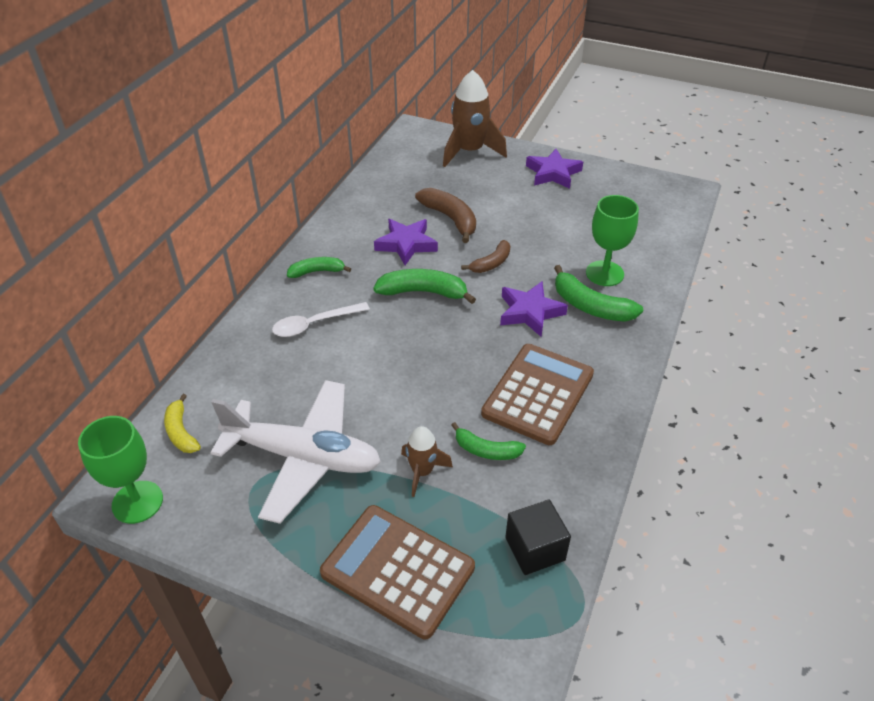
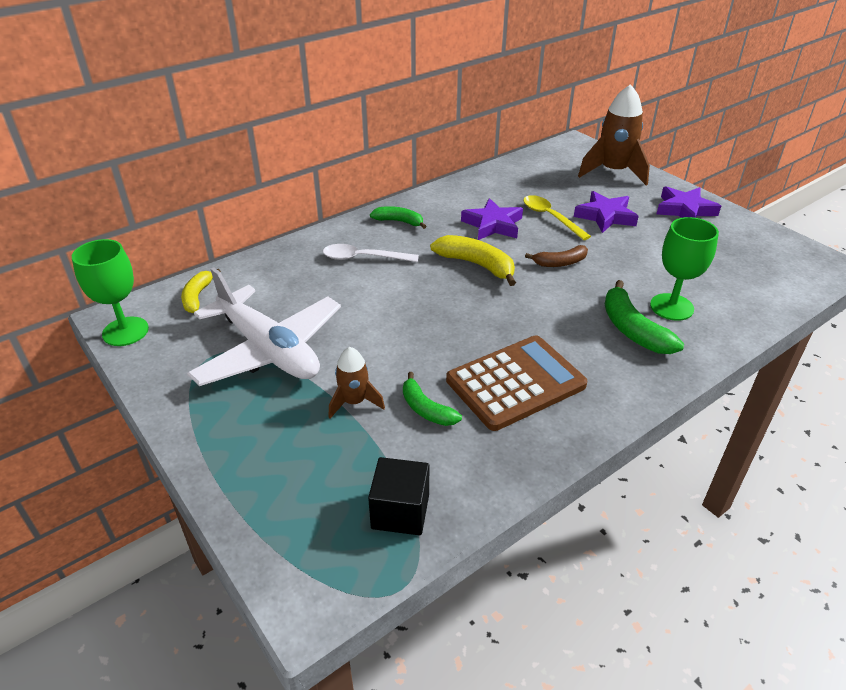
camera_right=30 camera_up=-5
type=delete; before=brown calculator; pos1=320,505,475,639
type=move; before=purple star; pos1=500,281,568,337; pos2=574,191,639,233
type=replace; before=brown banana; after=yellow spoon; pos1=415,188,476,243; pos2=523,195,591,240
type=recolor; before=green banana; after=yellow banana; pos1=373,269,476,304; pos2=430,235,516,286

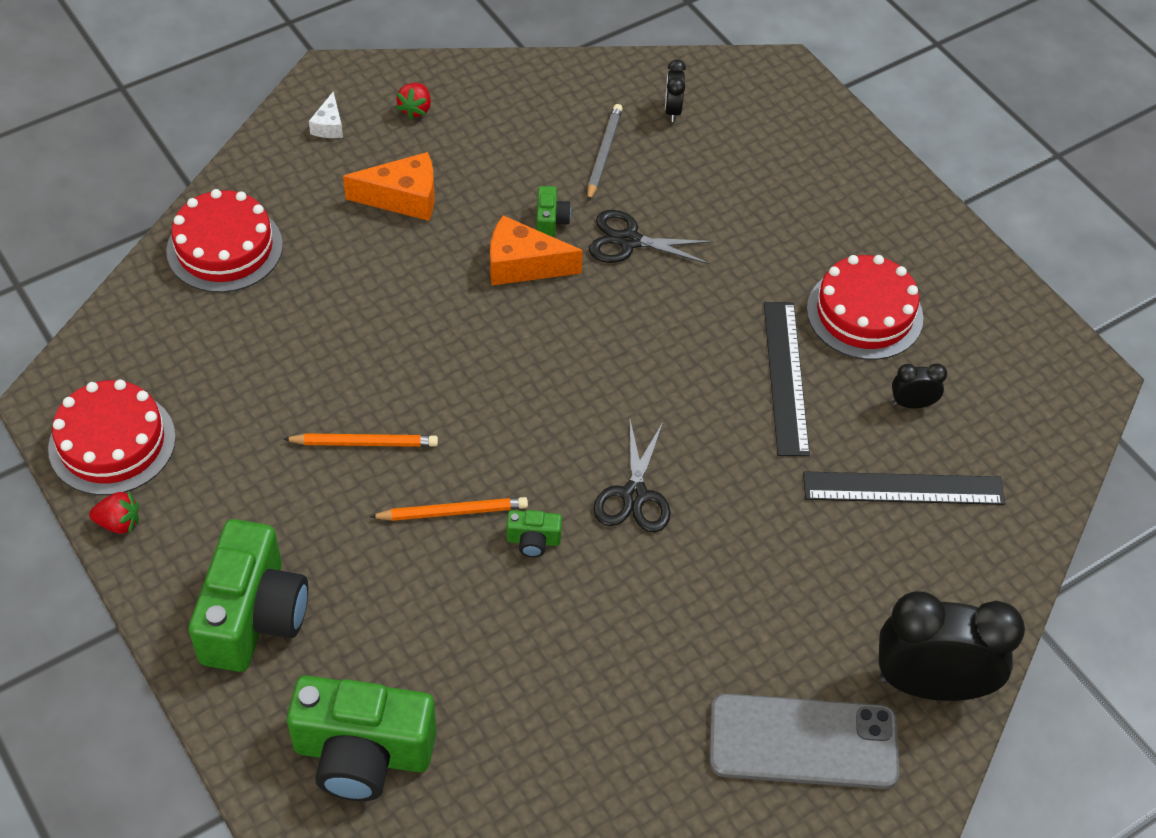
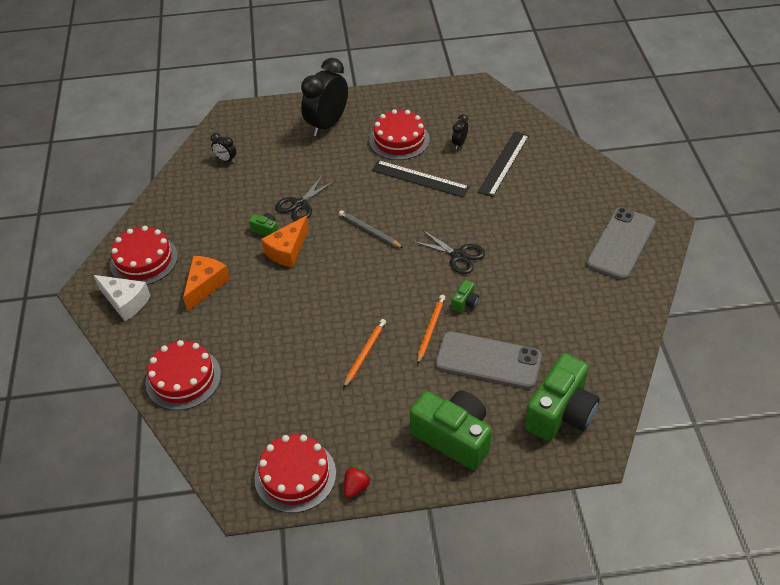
camera_right=-60 camera_up=-5
type=insert; after=grey phone; pos2=435,331,542,389
type=move; before=grey pencil; pos1=587,104,623,202; pos2=339,210,403,248
type=move; before=black clock; pos1=879,591,1025,701; pos2=301,58,348,136
type=replace; before=red strawberry; after=red cake; pos1=396,83,431,119; pos2=110,226,178,285
type=resize; before=white cheese; pos1=309,91,343,138; pos2=94,275,151,321; scale=1.8

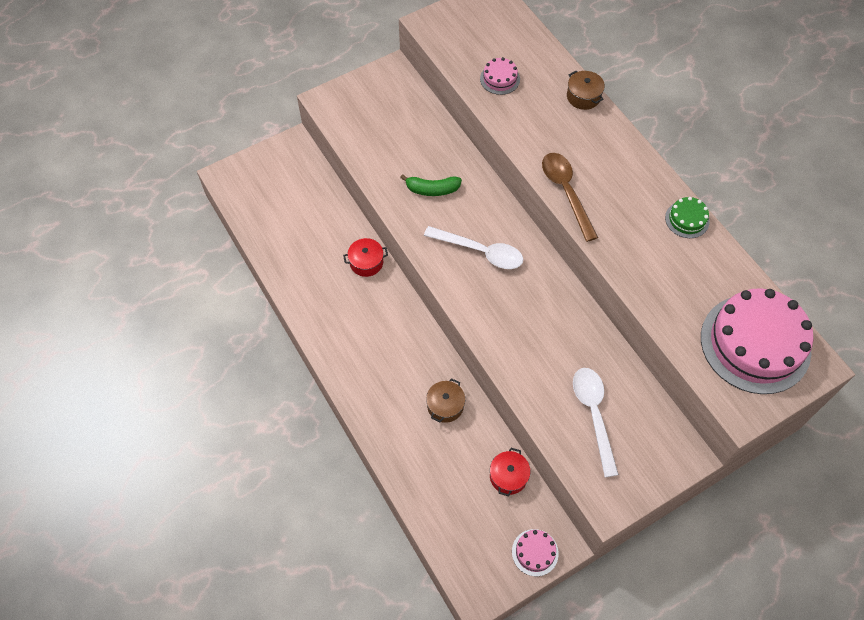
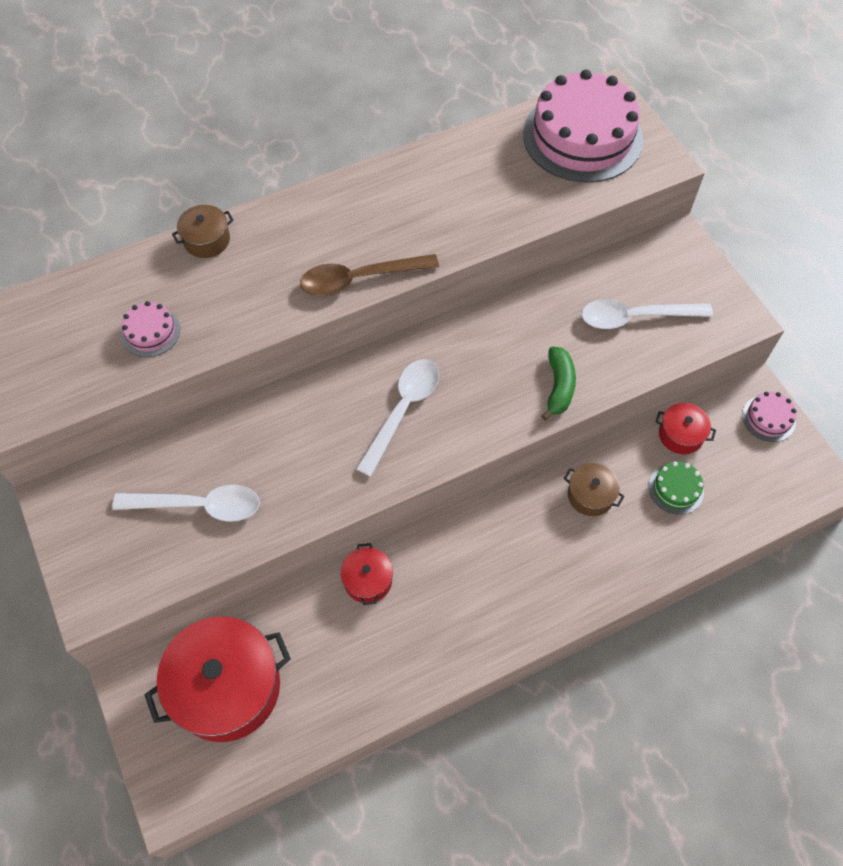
camera_right=-85 camera_up=0
type=insert; after=white spoon; pos2=112,484,260,522
type=insert; after=red pot; pos2=144,616,291,742
type=move; before=green banana; pos1=400,174,462,196; pos2=541,346,576,421
type=move; before=green cake; pos1=665,197,709,238; pos2=649,461,704,515

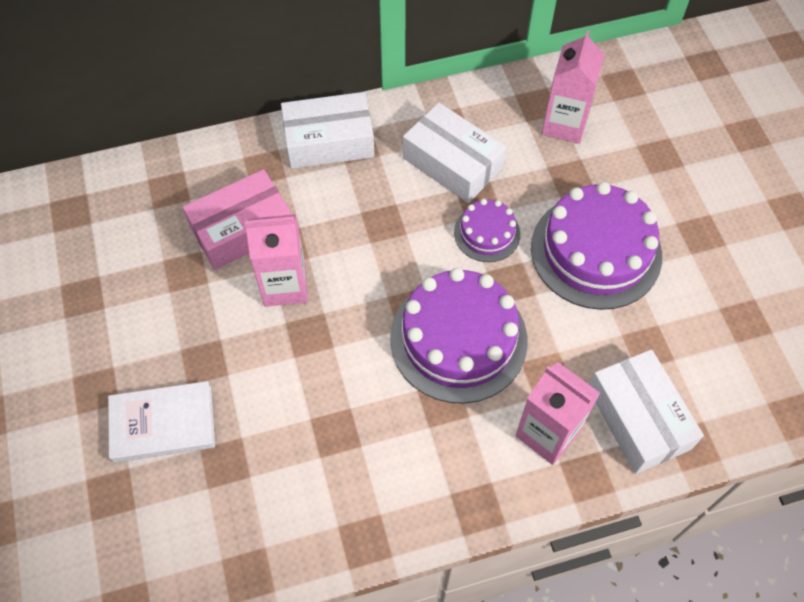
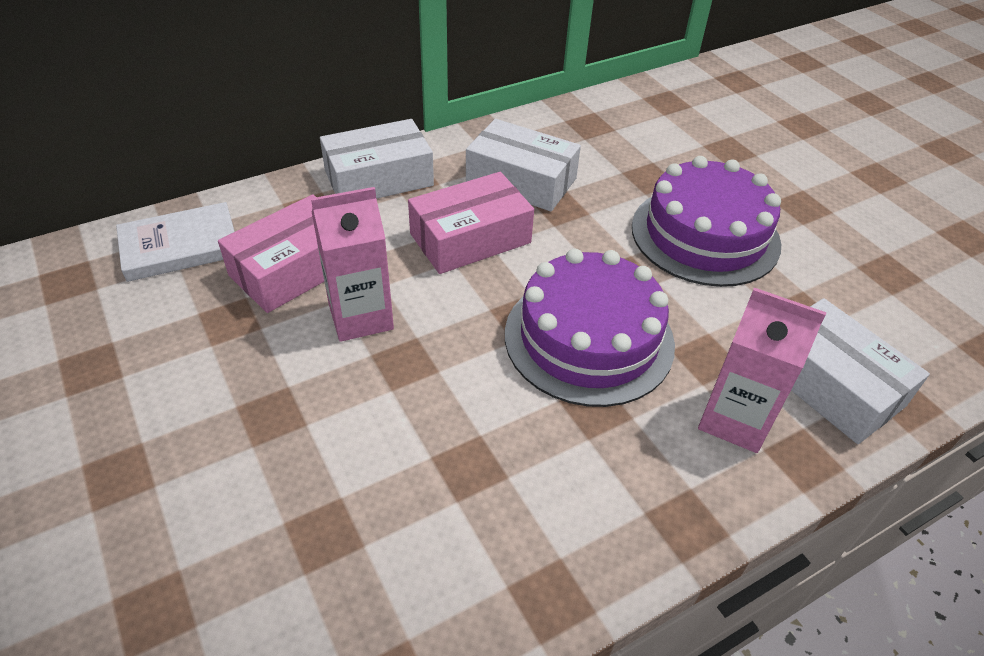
camera_right=-15 camera_up=-15
type=delete; before=purple cake; pos1=454,199,520,262
type=delete; before=pink carton; pos1=541,30,604,144
type=insert; after=pink box; pos2=408,172,534,274
type=move; before=white book; pos1=108,381,215,463; pos2=116,202,235,282

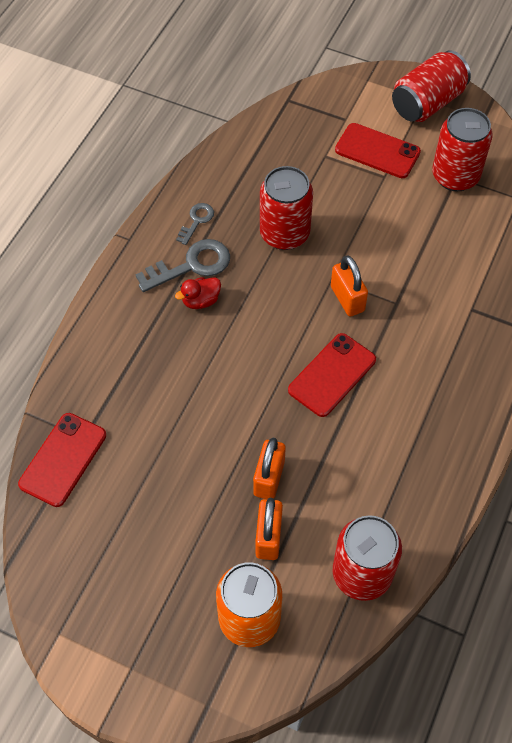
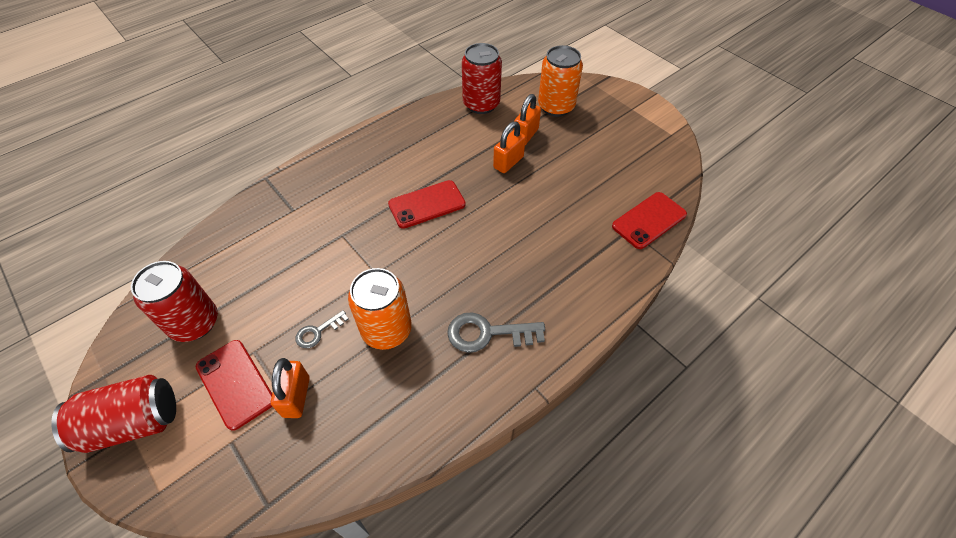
camera_right=-155 camera_up=-5
type=delete; before=red duck; pos1=175,277,221,309
type=move; before=grey key; pos1=176,203,214,245; pos2=296,310,349,348
type=move; before=orange padlock; pos1=331,255,368,317; pos2=271,358,310,418
type=recolor; before=red can; after=orange can; pos1=260,166,313,250; pos2=348,268,412,350

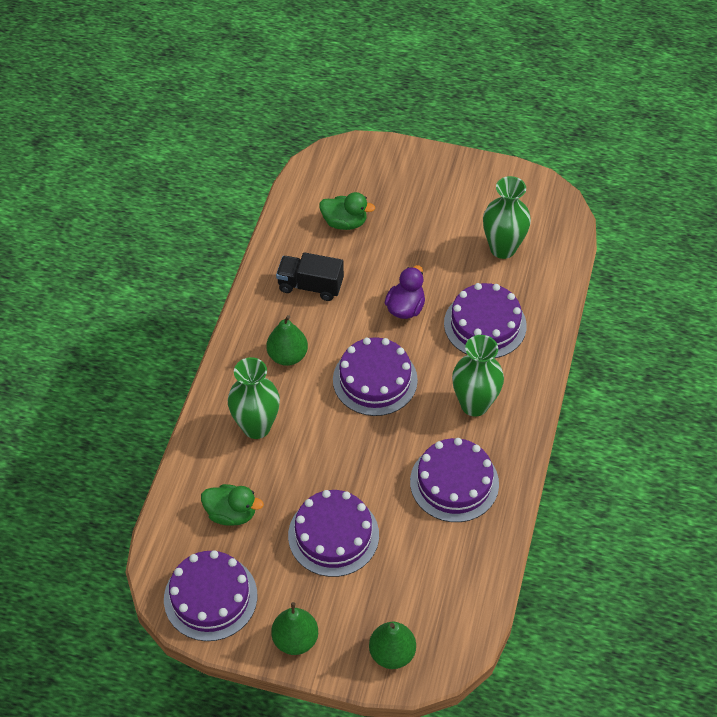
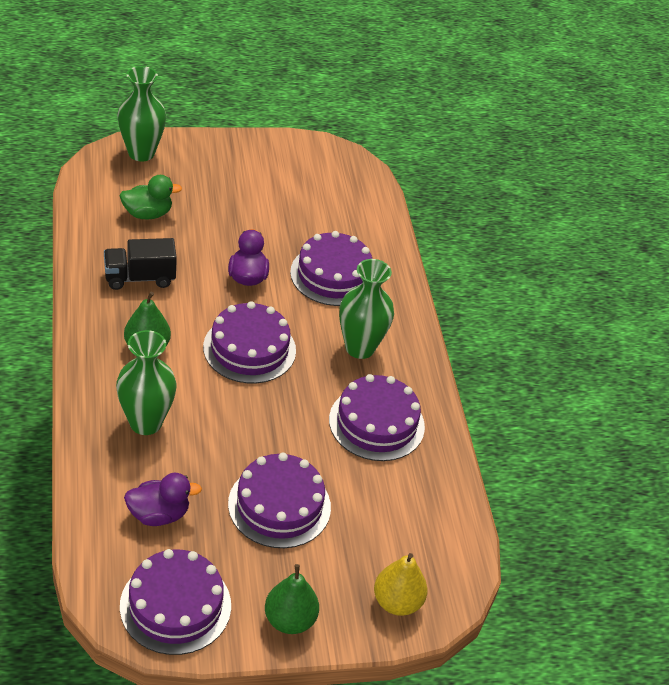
camera_right=-30 camera_up=-10
type=move; before=green vase; pos1=483,176,531,259; pos2=117,66,166,162
type=recolor; before=green duck; after=purple duck; pos1=201,484,264,526; pos2=124,473,202,526
type=recolor; before=green pear; after=yellow pear; pos1=369,622,416,669; pos2=374,553,428,616

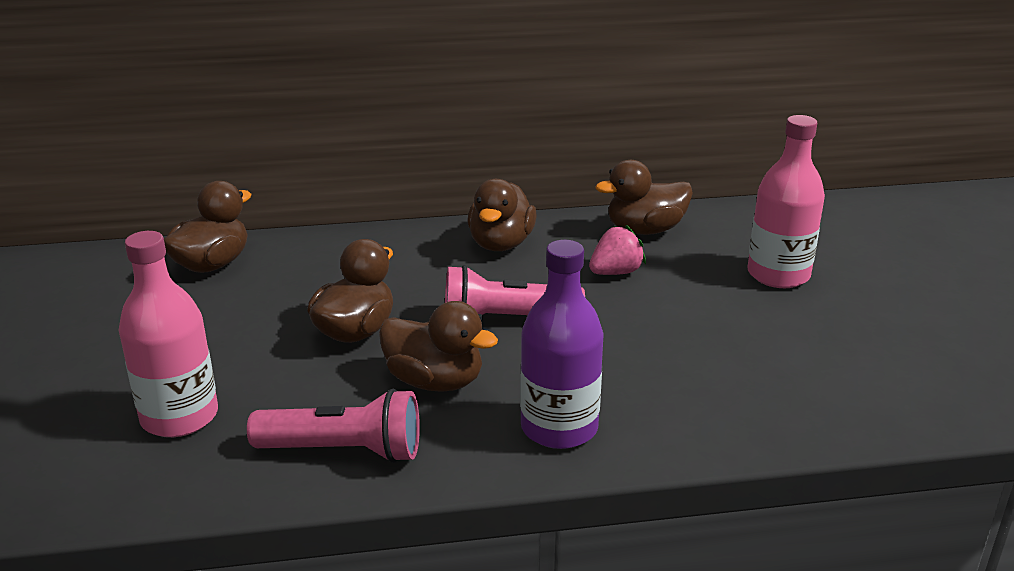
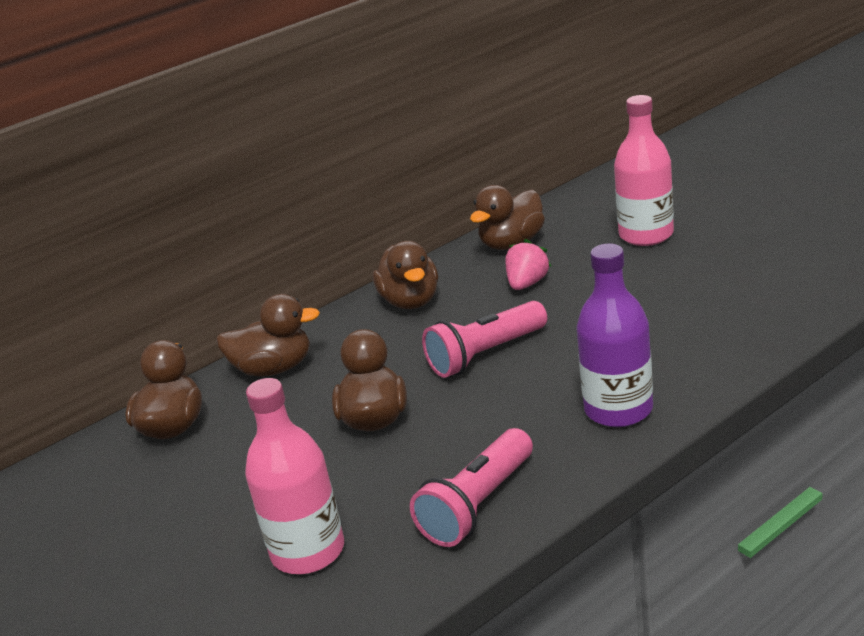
camera_right=-25 camera_up=0
type=move; before=brown duck; pos1=379,301,498,392; pos2=216,294,320,376
type=rotate; before=pink flashlight; pos1=247,389,420,463; pos2=410,428,533,547; turn=150

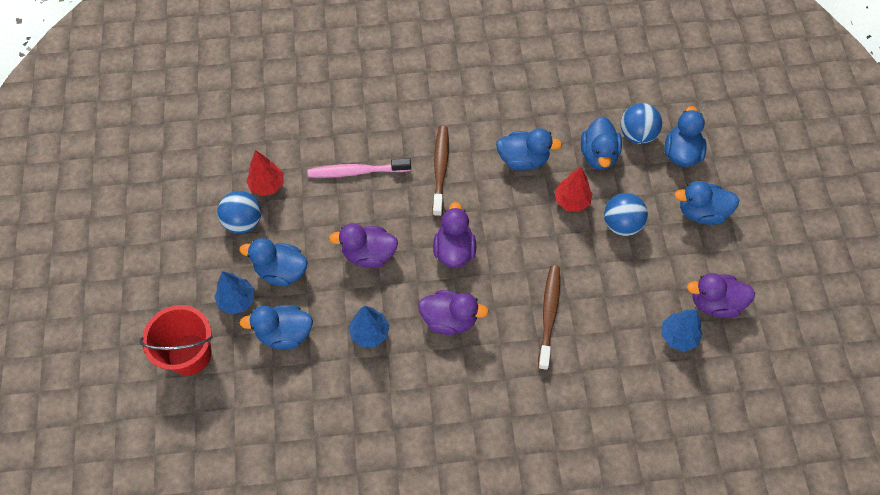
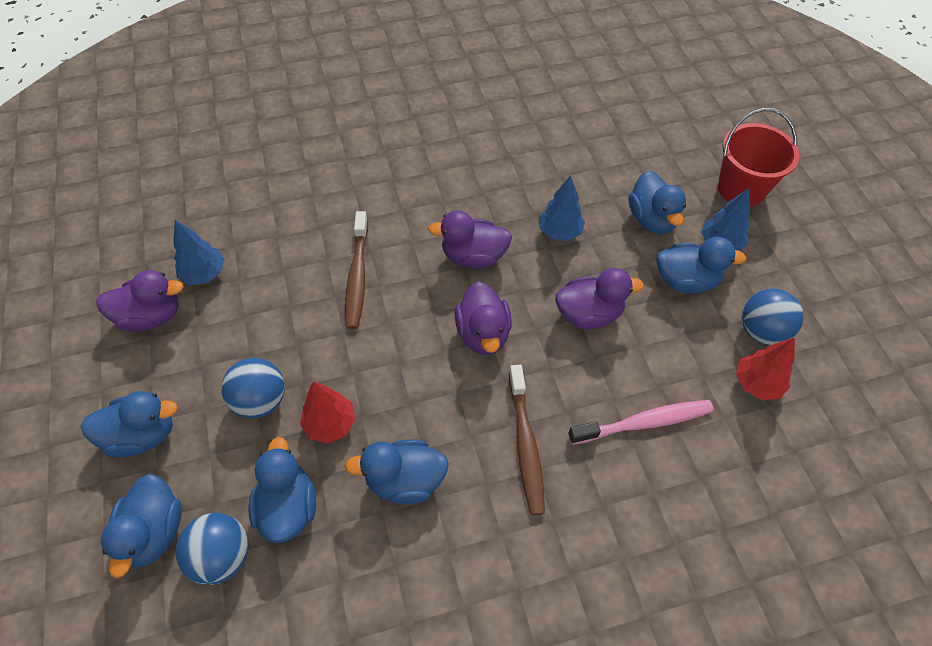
camera_right=170 camera_up=-5
type=rotate; before=blue duck; pos1=239,305,313,349; pos2=628,171,686,234; turn=90

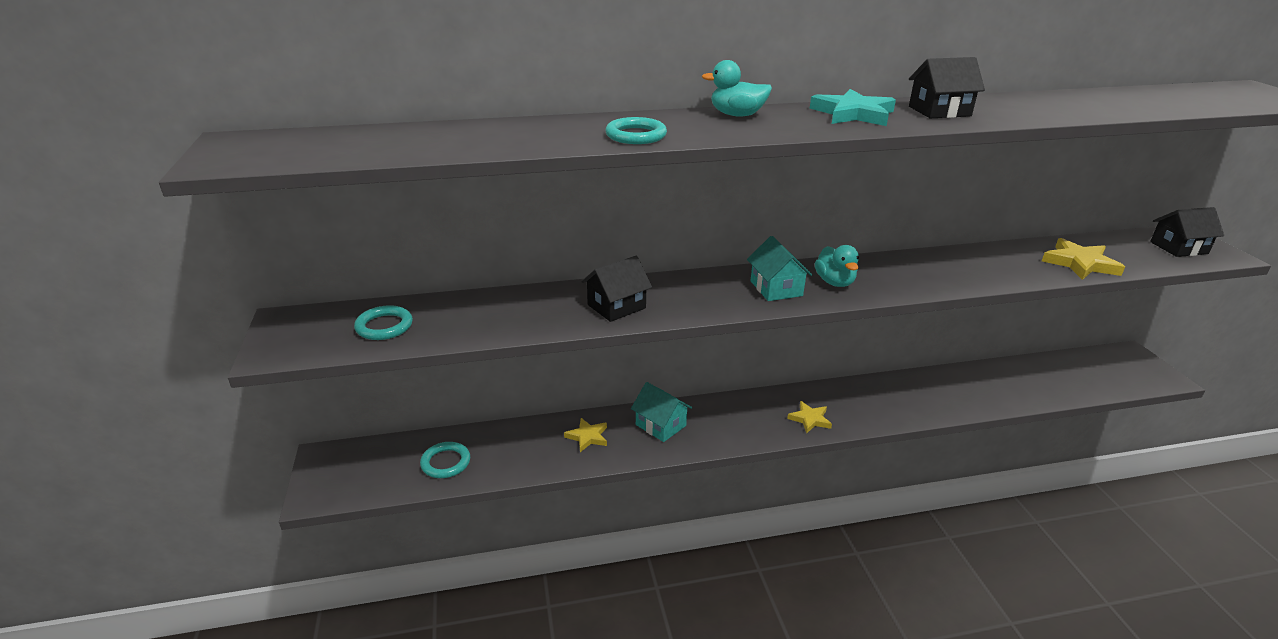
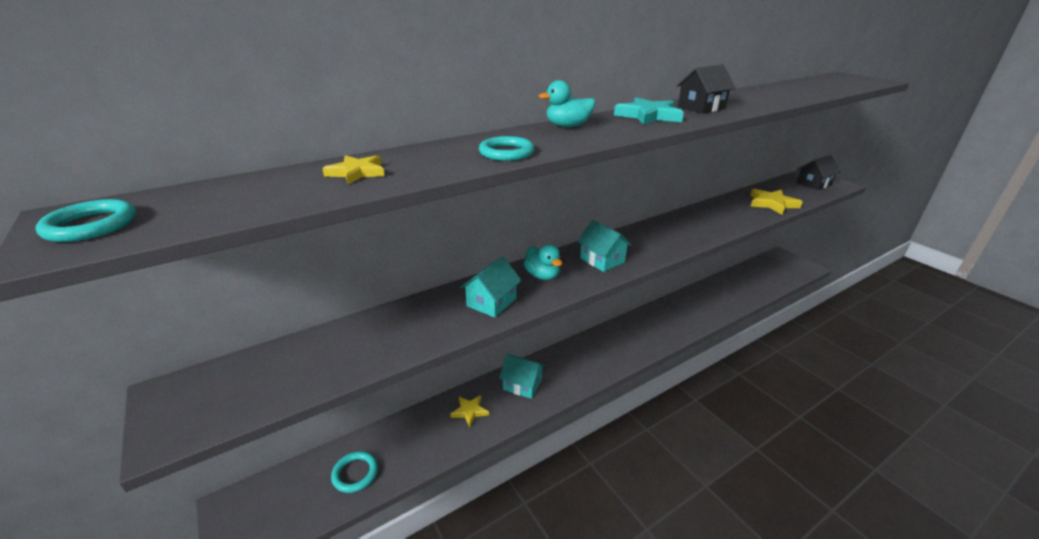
camera_right=-20 camera_up=0
type=move; before=turquoise ring; pos1=354,305,413,340; pos2=36,199,136,242
type=move; before=yellow star; pos1=787,401,832,433; pos2=322,155,385,185
type=move; before=turquoise duck; pos1=815,245,859,287; pos2=523,244,562,280
type=recolor; before=black house; after=turquoise house; pos1=582,256,652,322; pos2=460,256,522,318

